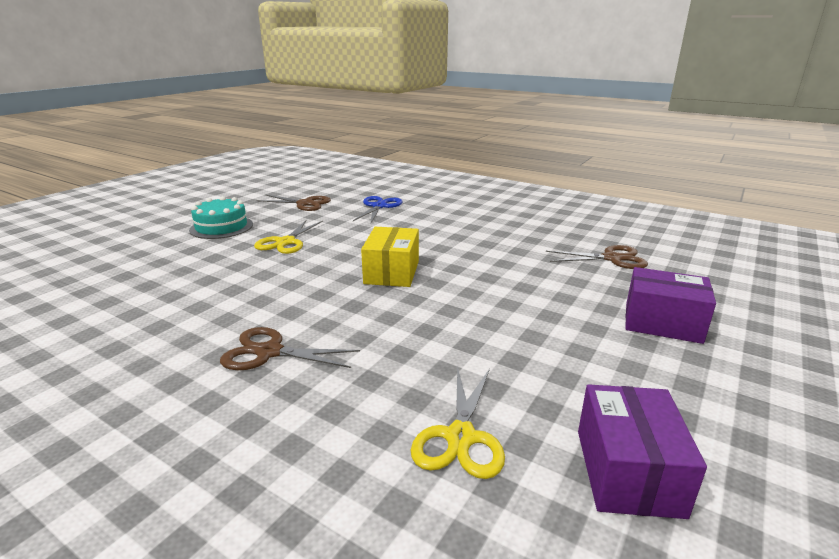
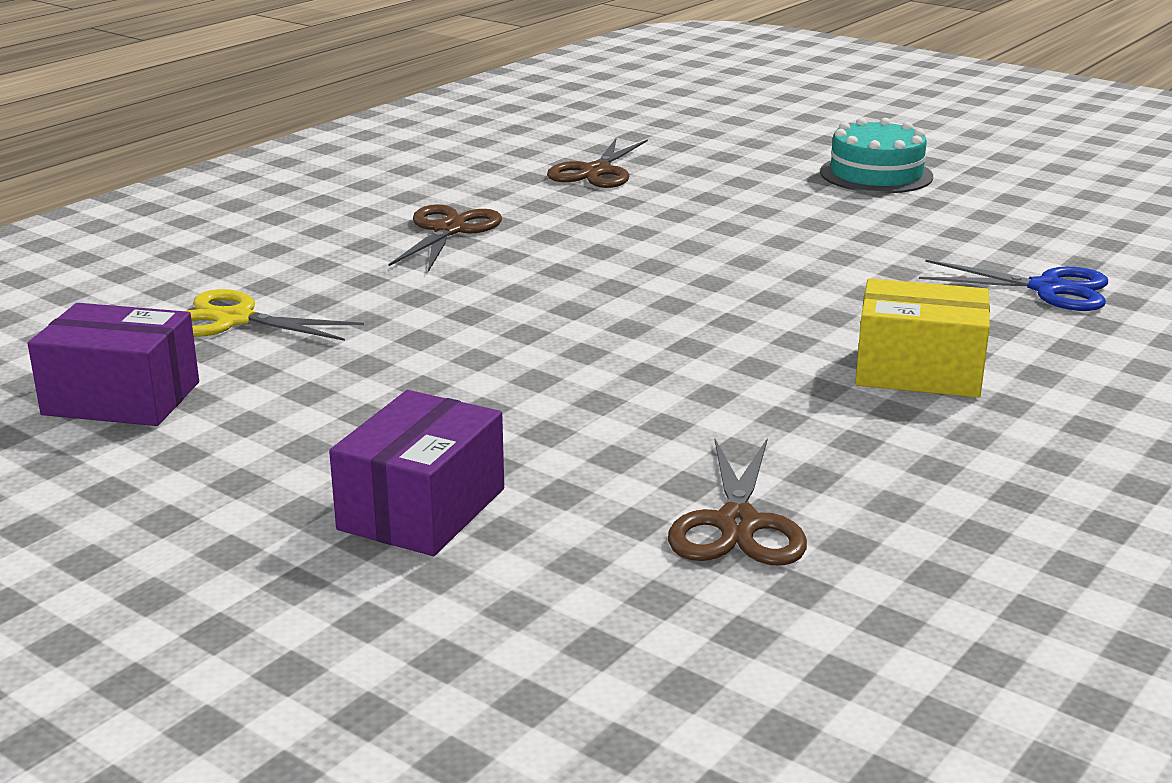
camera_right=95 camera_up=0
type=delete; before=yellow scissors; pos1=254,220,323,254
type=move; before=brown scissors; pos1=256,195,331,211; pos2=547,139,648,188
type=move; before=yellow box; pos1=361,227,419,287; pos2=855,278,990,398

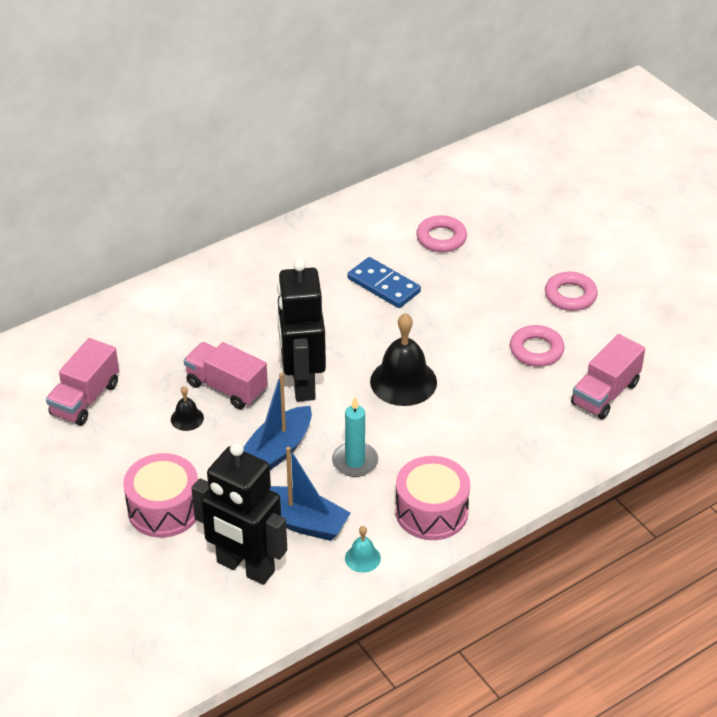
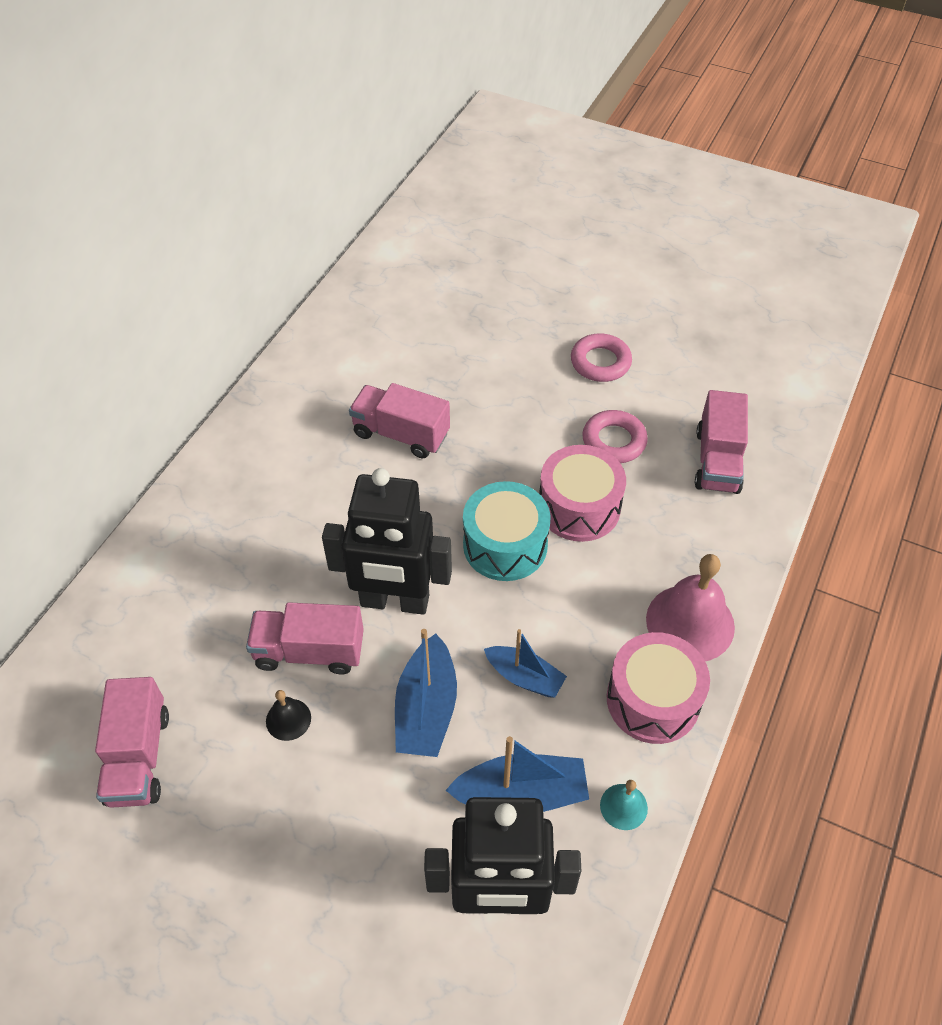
camera_right=-30 camera_up=10
type=delete; before=pink ring; pos1=416,215,467,252
type=insert; after=pink bell; pos2=646,554,735,661
type=move; before=pink drum; pos1=123,453,198,538; pos2=539,445,626,542
type=replace; before=turquoise candle; after=blue boat; pos1=332,397,379,477; pos2=484,629,567,698
type=replace; before=blue domino; after=pink truck; pos1=347,257,421,308; pos2=349,383,450,459
type=replace; before=black bell; after=turquoise drum; pos1=370,313,437,406; pos2=463,481,551,581
type=rotate; before=black robot; pos1=277,259,326,401; pos2=322,468,452,615; turn=-45

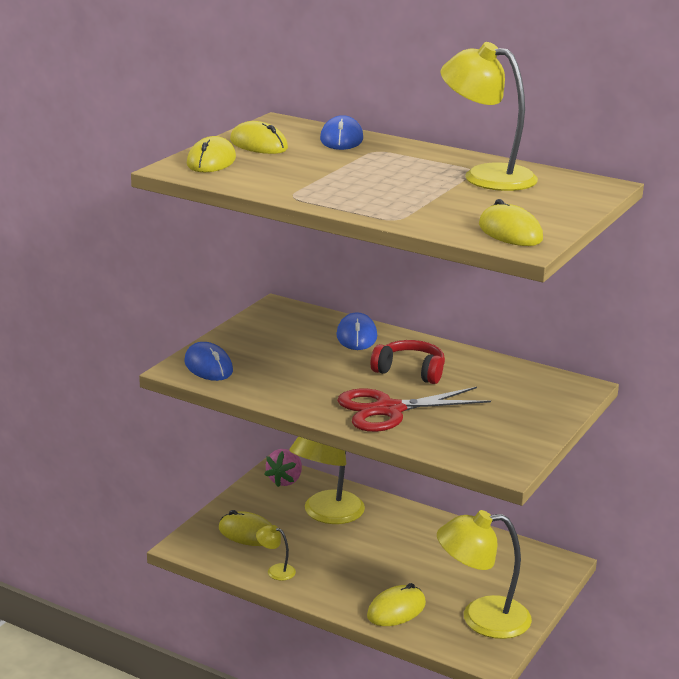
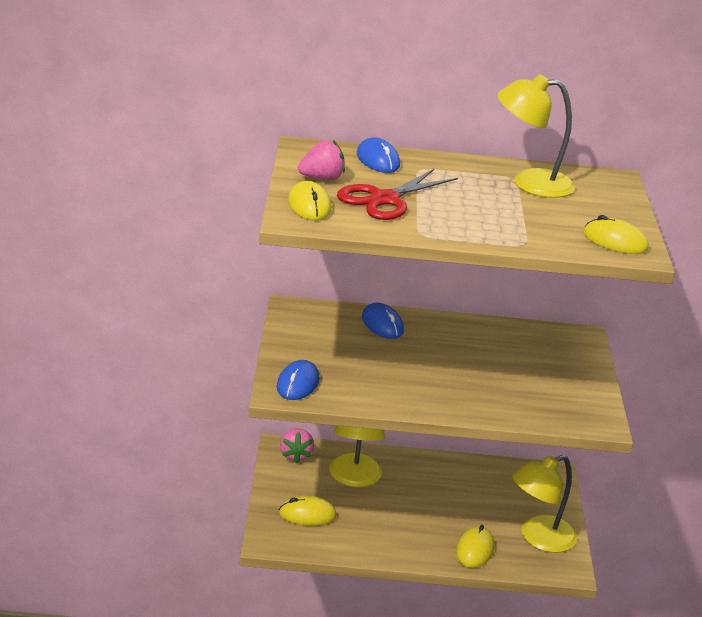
camera_right=-30 camera_up=5
type=delete; before=yellow lamp; pos1=256,525,296,581
type=delete; before=red headphones; pos1=371,340,445,384
type=move; before=red scissors; pos1=337,387,491,432; pos2=337,169,458,220
type=replace; before=yellow mouse; after=pink strawberry; pos1=230,121,288,154; pos2=298,140,345,180
type=rotate; before=blue mouse; pos1=184,342,233,381; pos2=277,360,319,400; turn=75

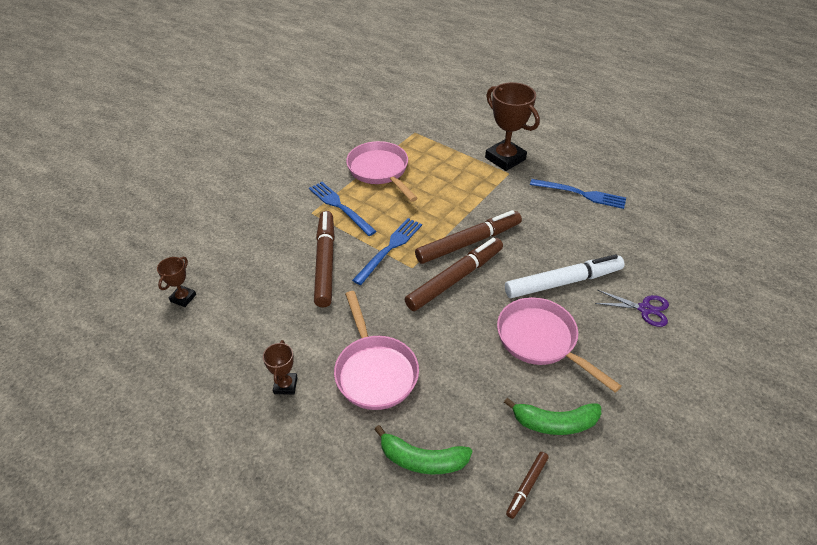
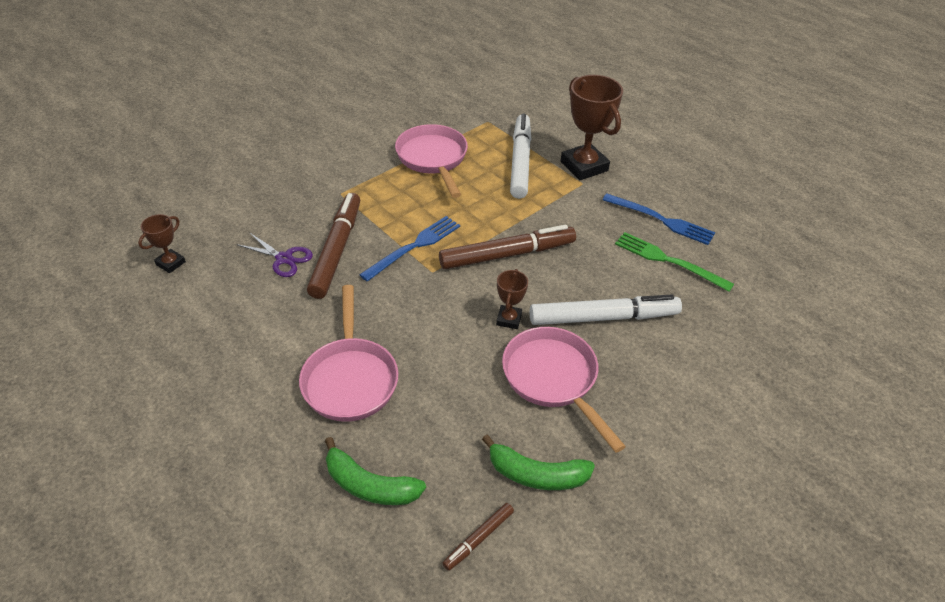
camera_right=10 camera_up=0
type=delete; before=blue fork; pos1=309,182,377,236
type=delete; before=brown marker; pos1=405,238,503,311
type=insert; after=white marker; pos2=510,114,531,199
type=insert; after=green fork; pos2=615,232,734,292
type=move; before=brown trophy; pos1=263,340,298,395; pos2=496,269,528,329
type=move; before=purple scissors; pos1=595,290,669,327; pos2=237,233,313,277

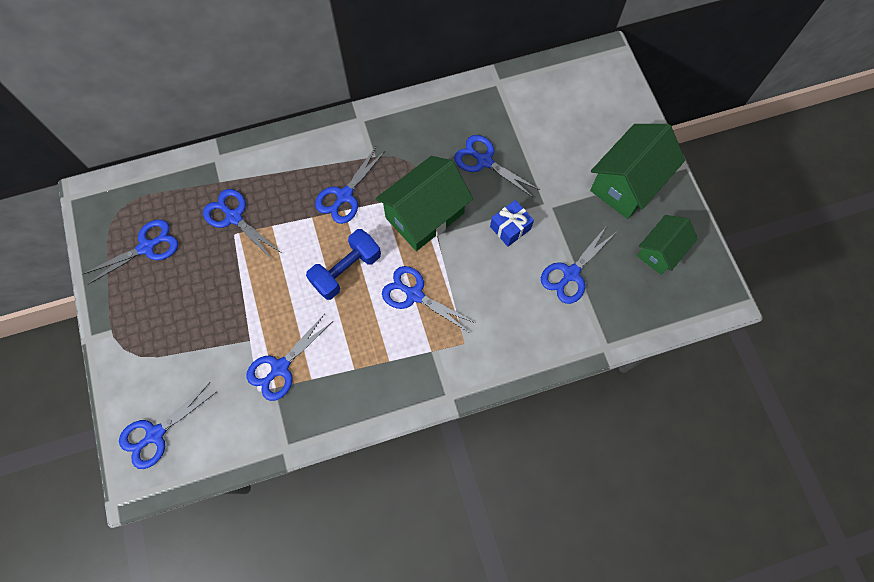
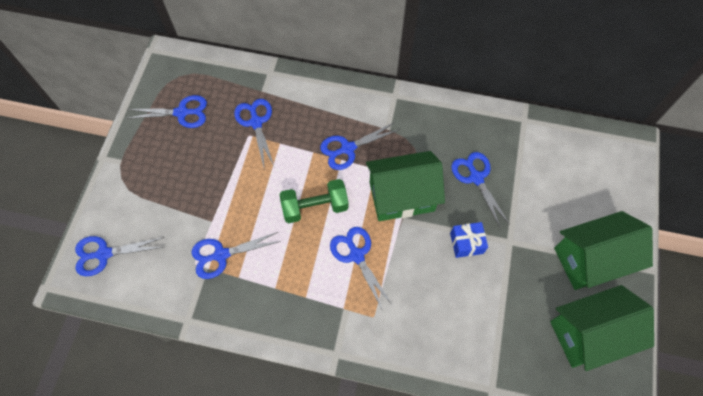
camera_right=30 camera_up=-5
type=delete; before=blue scissors; pos1=541,227,615,304
type=recolor; before=blue dumbbell; after=green dumbbell; pos1=306,229,381,300; pos2=279,179,349,223
type=resize; before=green house; pos1=637,215,698,275; pos2=550,285,654,371; scale=1.62

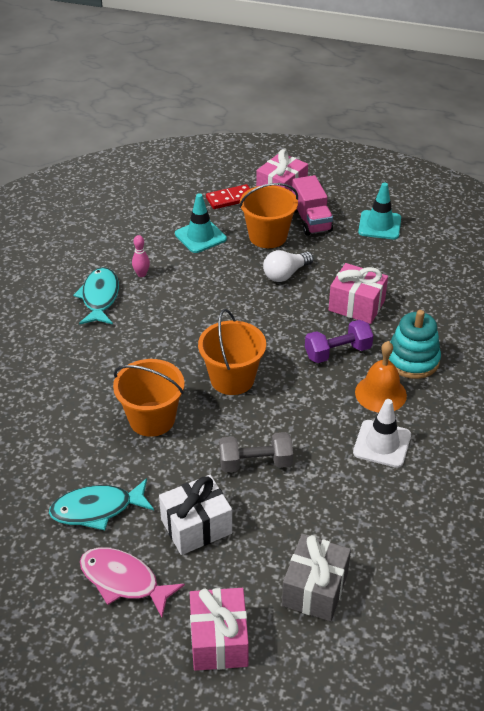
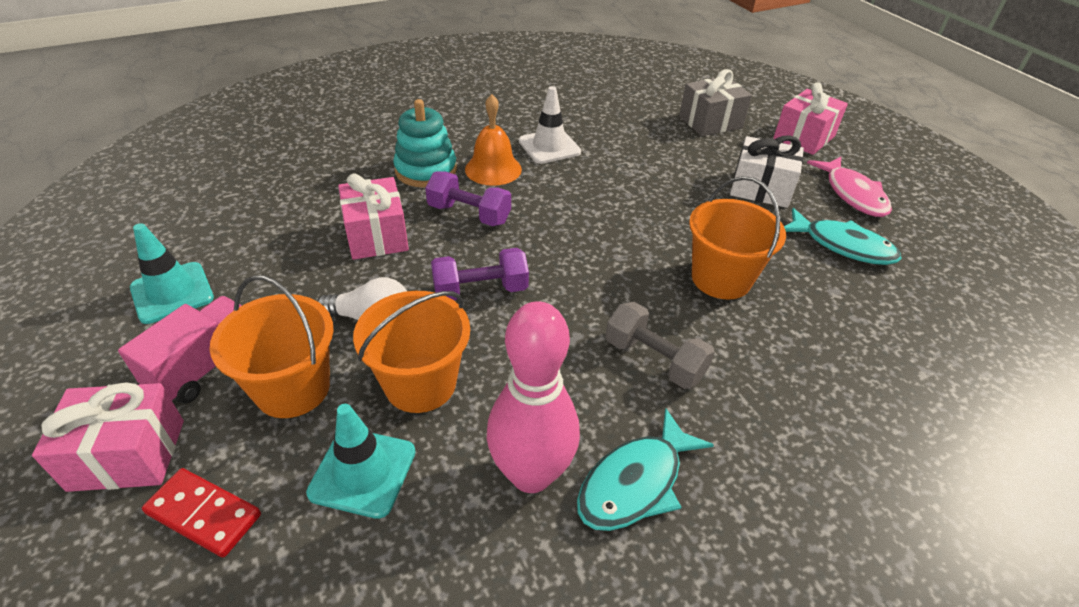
camera_right=-135 camera_up=0
type=insert; after=purple dumbbell; pos2=431,248,529,300
type=move; before=orange bucket; pos1=198,309,266,395; pos2=353,291,470,413
type=move; before=grey dumbbell; pos1=219,432,293,472; pos2=606,302,715,389
type=resize; before=pink bowling pin; pos1=132,235,150,277; pos2=487,301,580,493; scale=2.43

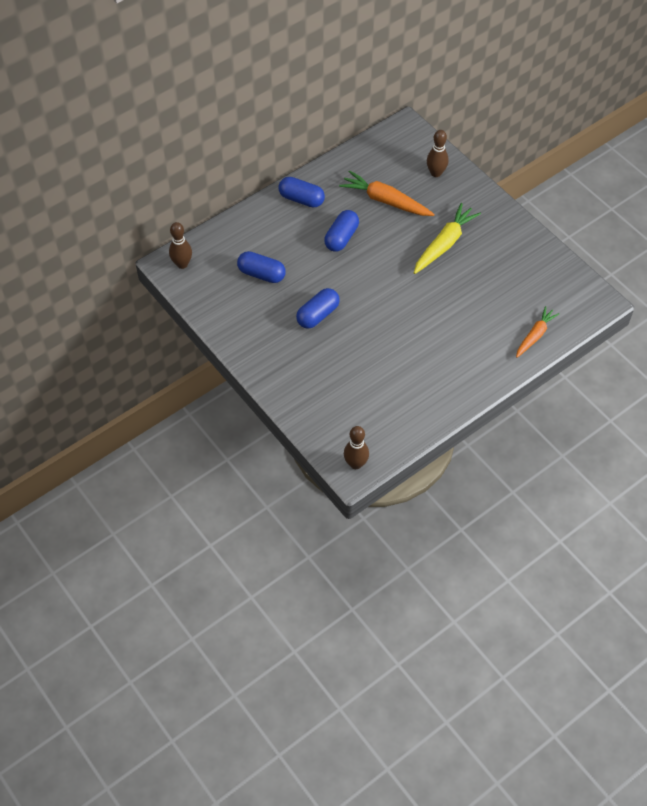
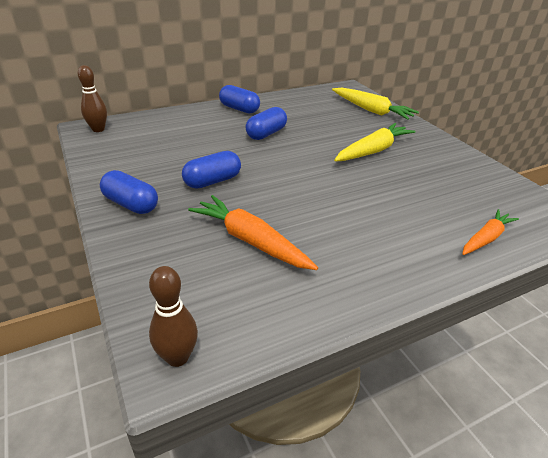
camera_right=10 camera_up=-20
type=move; before=blue capsule; pos1=237,251,286,283; pos2=100,170,158,214
type=move; before=orange carrot; pos1=339,171,435,216; pos2=188,195,318,270
type=replace; before=brown bowling pin; after=yellow carrot; pos1=427,130,449,177; pos2=332,88,419,120

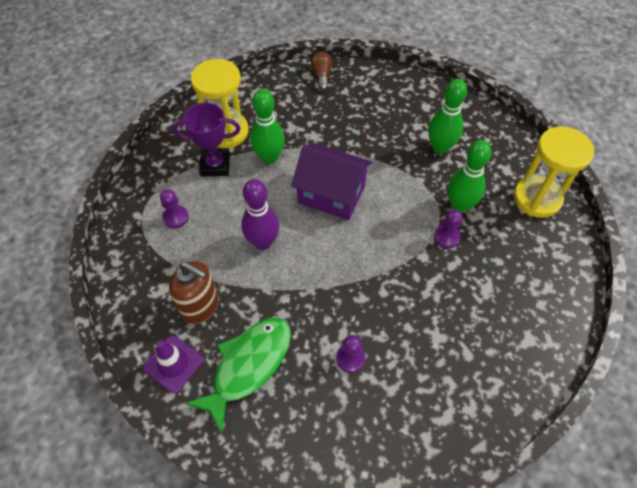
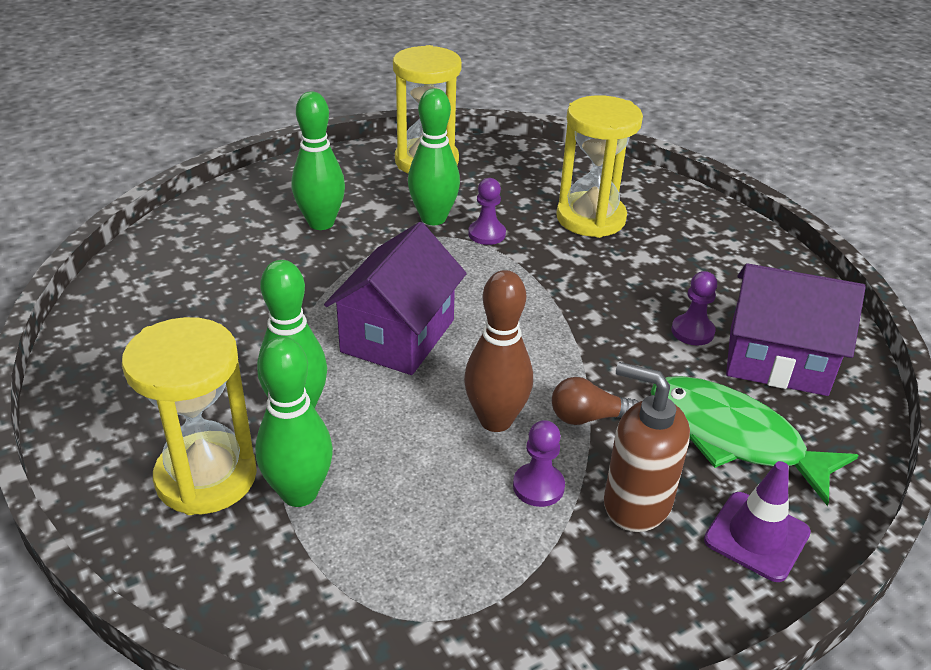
camera_right=-90 camera_up=-20
type=insert; after=yellow hourglass; pos2=556,95,643,238
type=insert; after=purple house; pos2=726,263,866,396
type=move; before=purple pawn; pos1=160,189,189,228; pos2=513,420,565,507
type=move; before=brown light bulb; pos1=311,52,332,91; pos2=552,377,639,425
type=replace; before=purple trophy; after=green bowling pin; pos1=173,103,240,177; pos2=255,337,333,507
type=recolor; before=purple bowling pin; after=brown bowling pin; pos1=241,179,280,250; pos2=464,270,533,432
type=rotate; before=brown soap dispenser; pos1=169,261,219,324; pos2=604,362,690,532; turn=-90

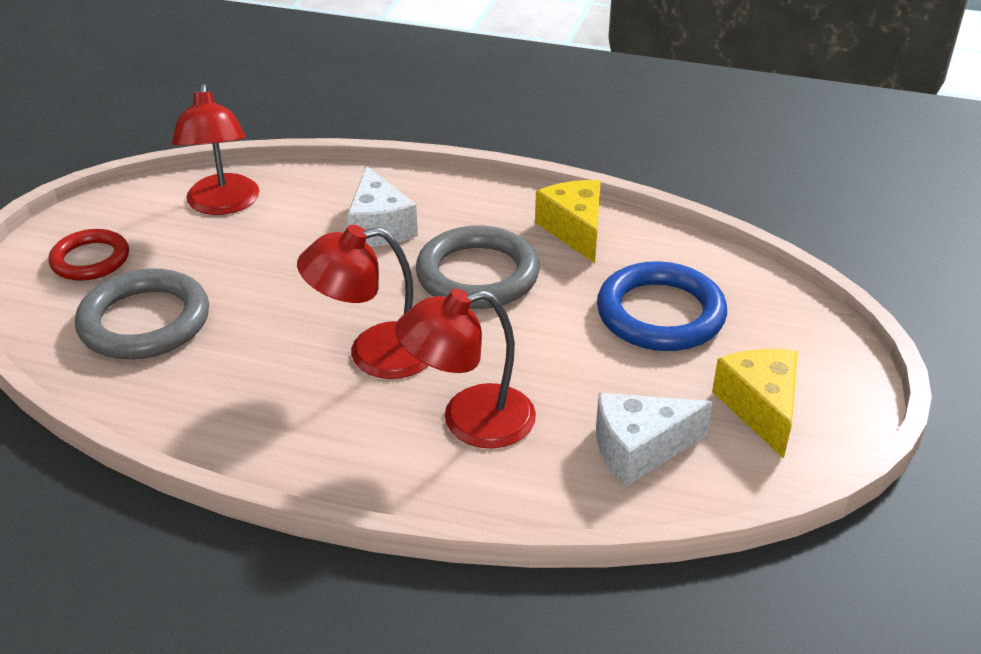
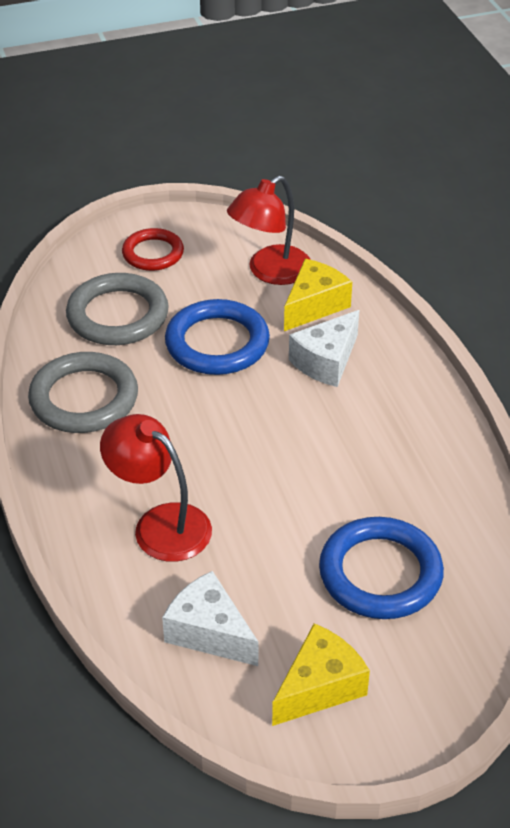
camera_right=55 camera_up=5
type=delete; before=red lamp; pos1=297,225,428,379
type=insert; after=blue ring; pos2=165,299,270,375
type=move; before=grey ring; pos1=416,226,540,309; pos2=28,352,138,433
type=move; before=yellow cheese; pos1=535,180,601,263; pos2=284,259,352,331

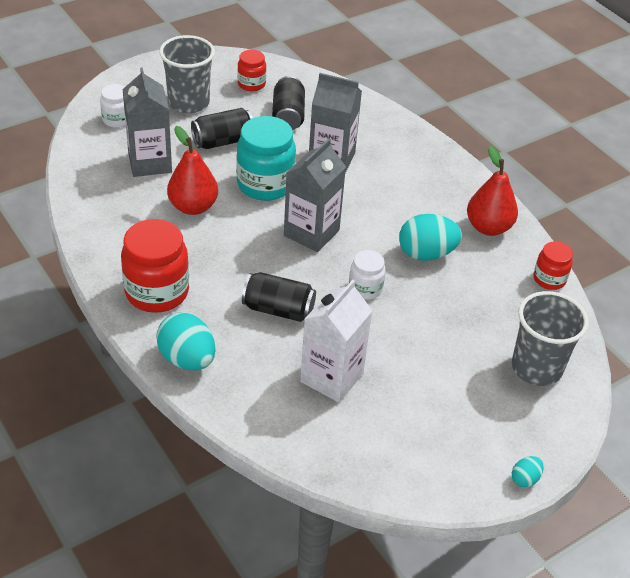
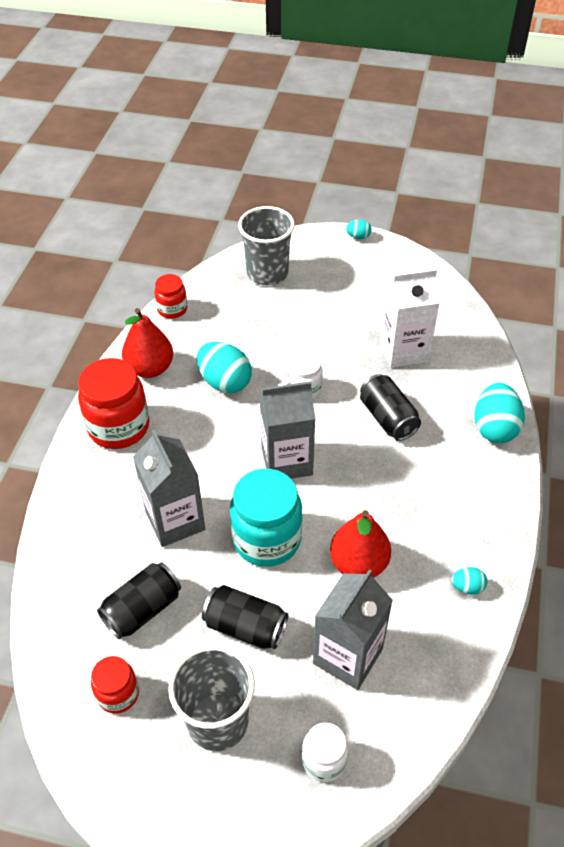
camera_right=-130 camera_up=5
type=insert; after=turquoise egg; pos2=451,567,488,595
type=move; before=red jar; pos1=121,219,189,313; pos2=78,358,149,449

